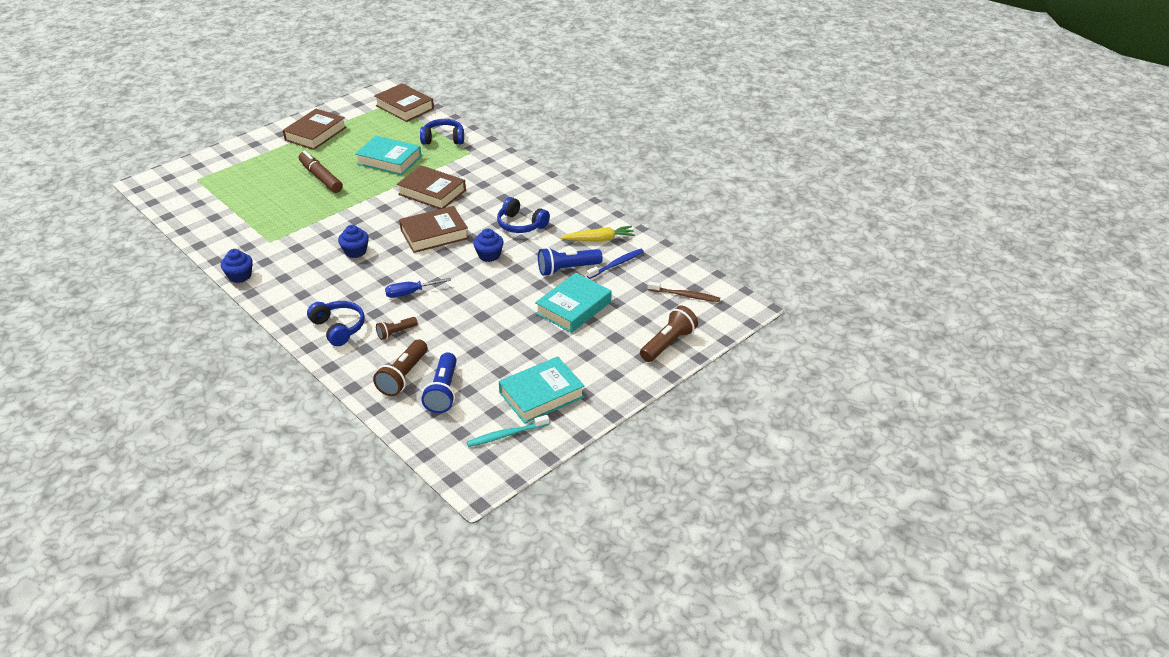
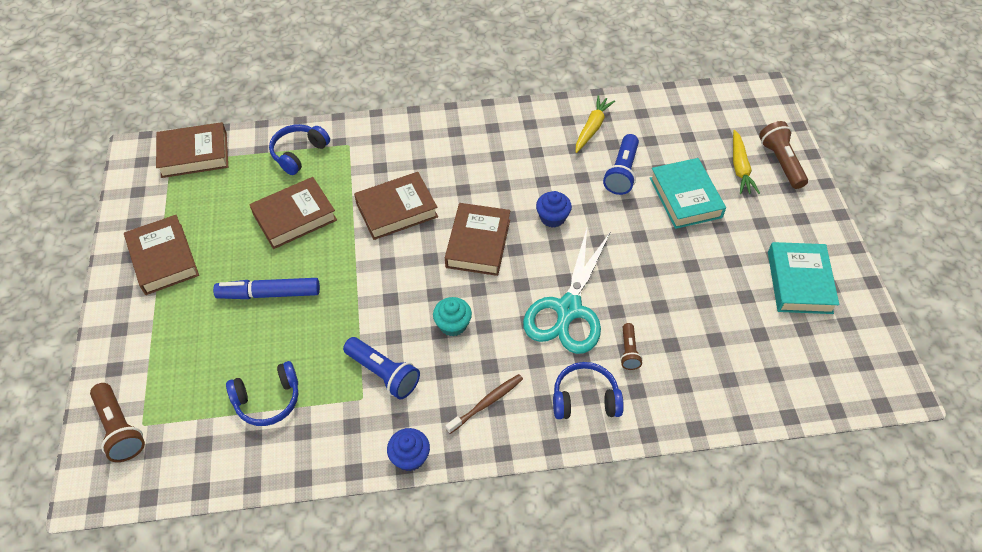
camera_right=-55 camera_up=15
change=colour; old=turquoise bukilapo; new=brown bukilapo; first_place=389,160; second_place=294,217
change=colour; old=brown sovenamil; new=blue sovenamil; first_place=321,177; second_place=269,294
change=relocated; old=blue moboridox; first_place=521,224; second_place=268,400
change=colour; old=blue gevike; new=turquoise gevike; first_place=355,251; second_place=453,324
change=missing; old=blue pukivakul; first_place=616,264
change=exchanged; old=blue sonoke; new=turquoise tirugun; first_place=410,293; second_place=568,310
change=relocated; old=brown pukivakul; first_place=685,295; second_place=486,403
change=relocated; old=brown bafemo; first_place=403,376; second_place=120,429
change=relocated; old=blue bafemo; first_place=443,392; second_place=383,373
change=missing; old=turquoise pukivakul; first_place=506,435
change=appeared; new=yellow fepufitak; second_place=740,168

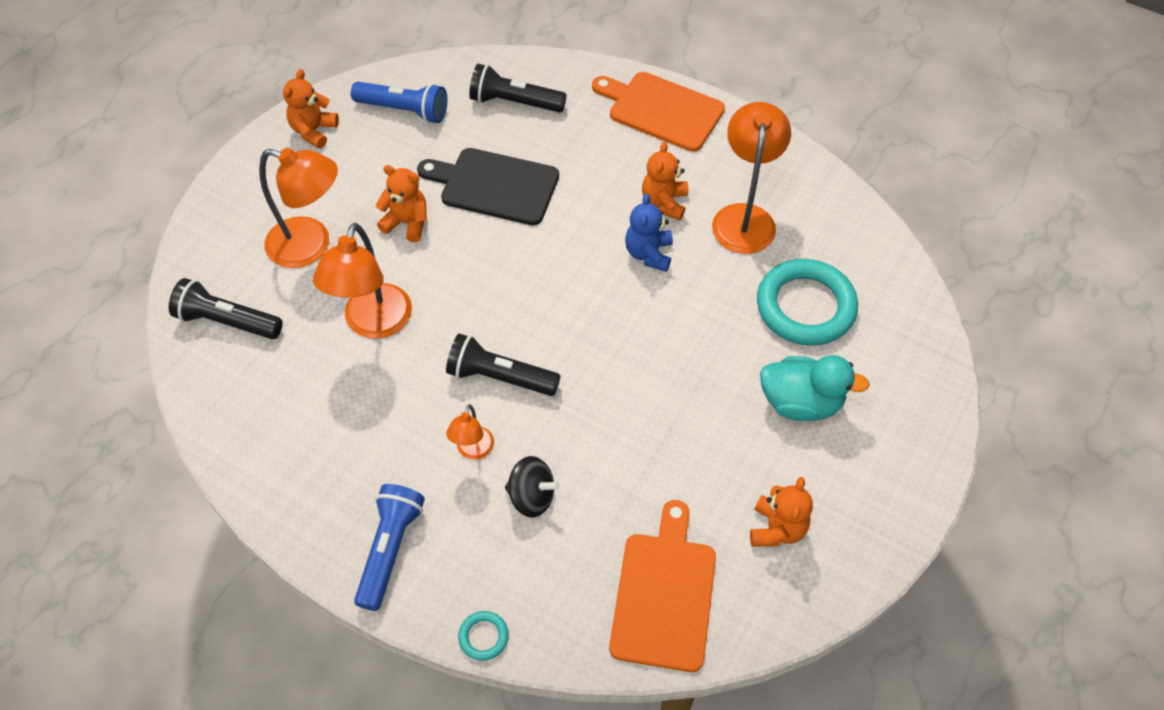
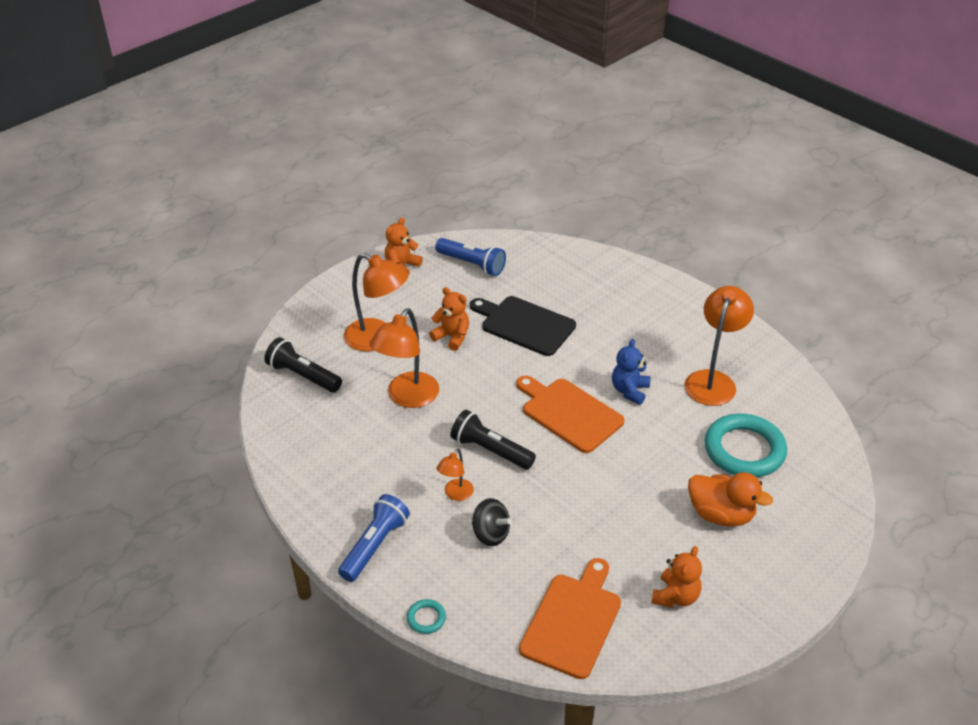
camera_right=15 camera_up=-15
change=missing; old=black bafemo; first_place=514,102
change=relocated; old=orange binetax; first_place=661,110; second_place=569,413
change=missing; old=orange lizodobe; first_place=664,202
change=colour; old=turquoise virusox; new=orange virusox; first_place=801,402; second_place=721,514

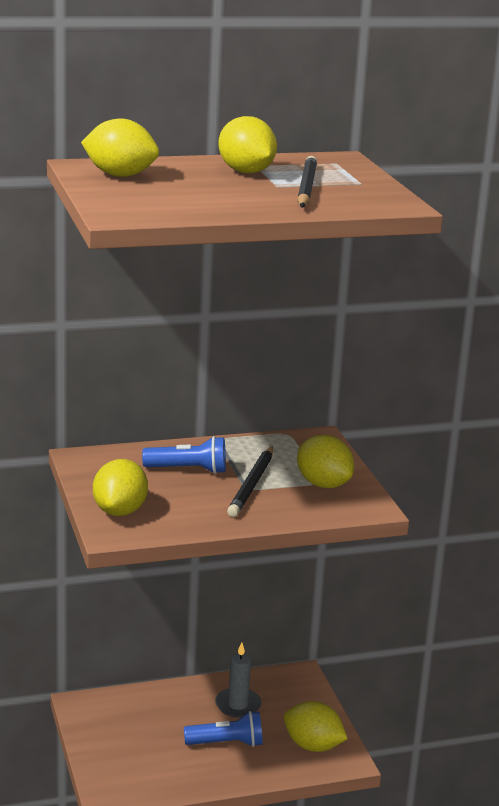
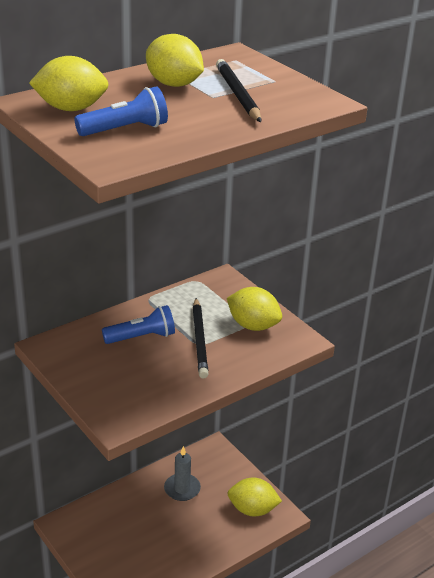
camera_right=-20 camera_up=10
change=missing; old=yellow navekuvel; first_place=120,511
change=relocated; old=blue bafemo; first_place=226,743; second_place=125,130

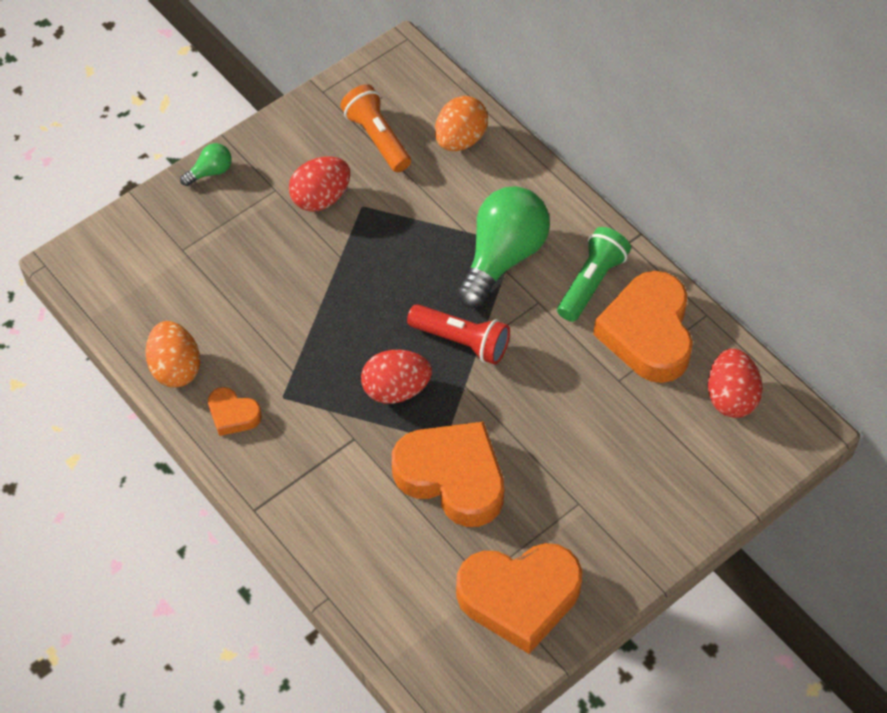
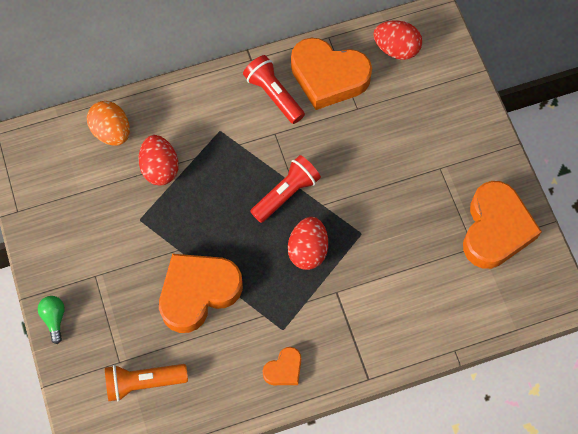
camera_right=-70 camera_up=10
change=relocated; old=orange bafemo; first_place=377,138; second_place=143,382
change=relocated; old=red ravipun; first_place=321,198; second_place=160,168
change=missing; old=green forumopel; first_place=503,257
change=colour; old=green bafemo; new=red bafemo; first_place=591,283; second_place=274,95
change=missing; old=orange ravipun; first_place=176,368
change=relocated; old=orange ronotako; first_place=452,477; second_place=198,293

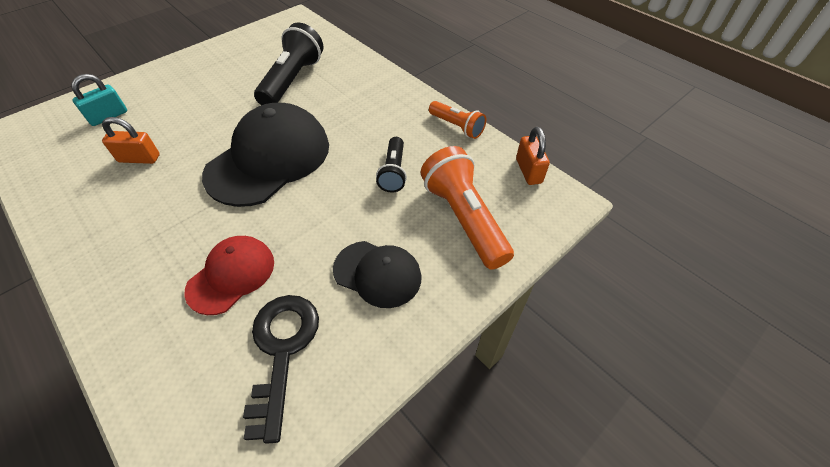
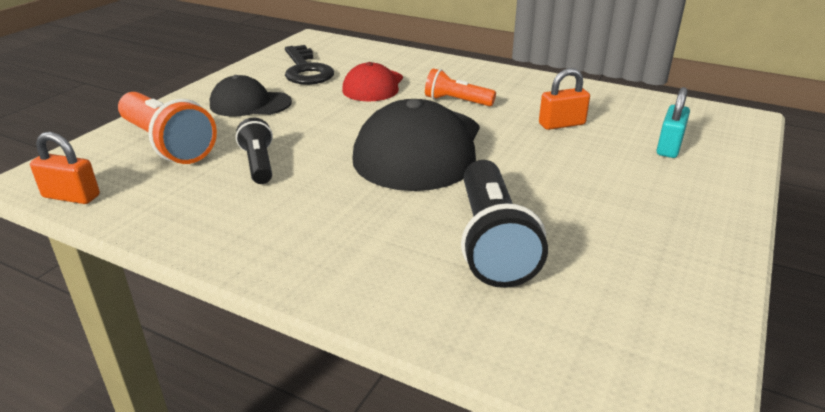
camera_right=160 camera_up=-20
change=relocated; old=orange bafemo; first_place=457,126; second_place=456,101
change=spun; old=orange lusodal; first_place=528,171; second_place=71,196; degrees=-45

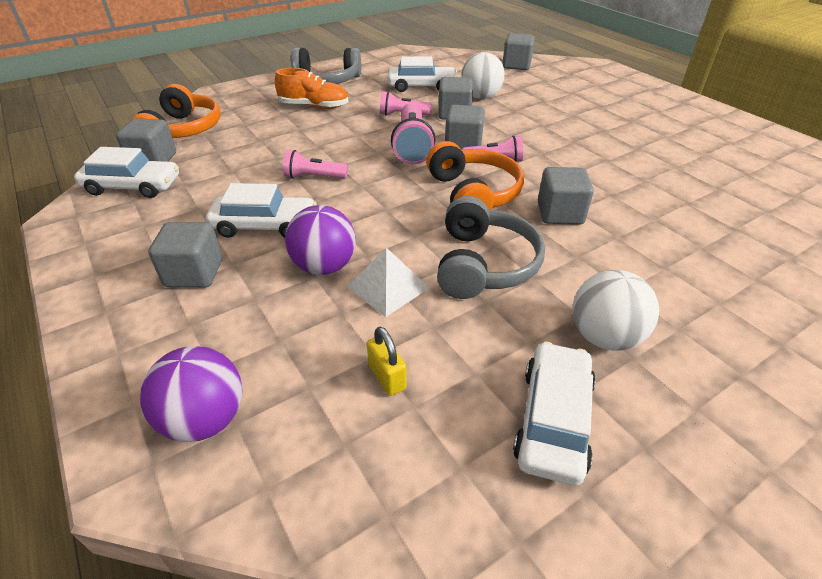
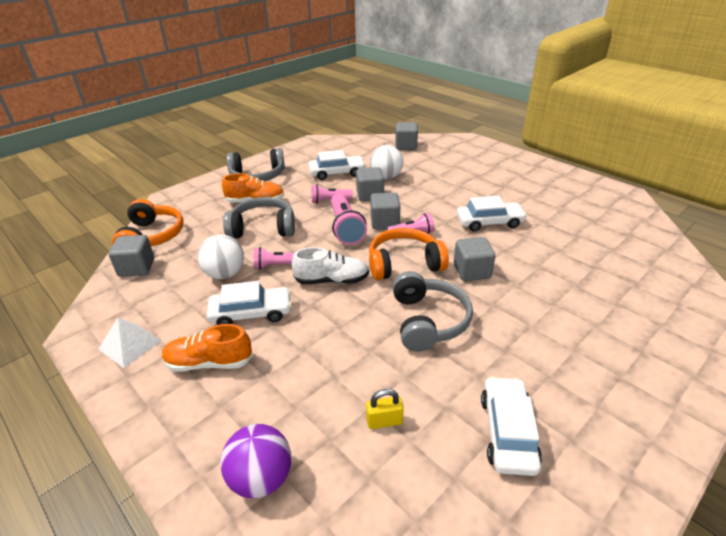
camera_right=-10 camera_up=-5
change=spun; old=orange moboridox; first_place=473,194; second_place=404,264; degrees=-75
change=relocated; old=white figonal; first_place=133,186; second_place=489,222
change=missing; old=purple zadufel; first_place=324,266
change=exchanged; old=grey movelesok; new=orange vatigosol; first_place=194,273; second_place=209,363
change=relocated; old=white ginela; first_place=387,287; second_place=130,344
change=relocated; old=white zadufel; first_place=604,337; second_place=225,274
change=spun; old=yellow lusodal; first_place=387,377; second_place=384,421; degrees=-60
change=appeared; new=grey moboridox; second_place=263,228
change=appeared; new=white vatigosol; second_place=332,280

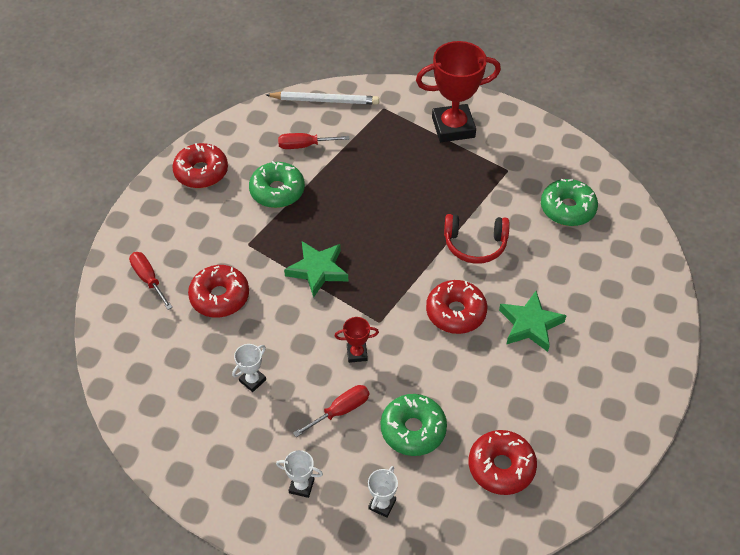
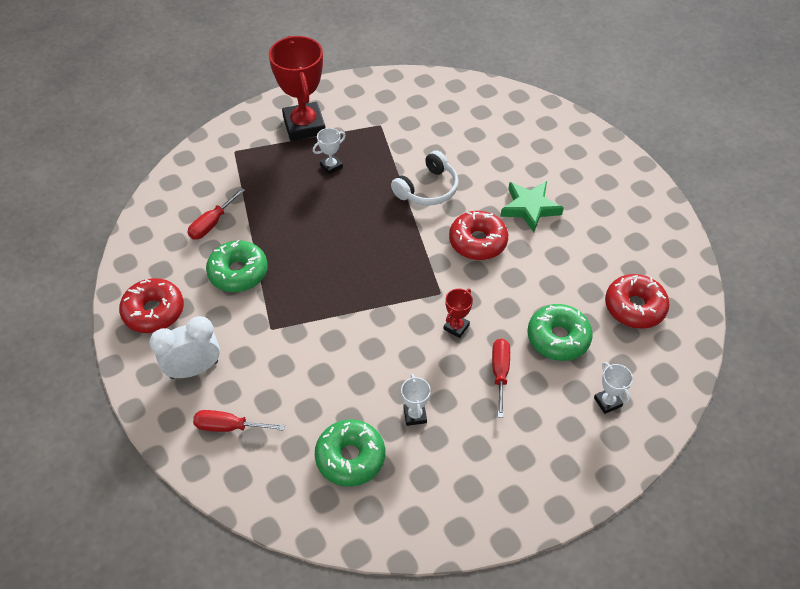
camera_right=-50 camera_up=0
change=spun; old=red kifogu; first_place=453,127; second_place=304,126; degrees=-45
change=missing; old=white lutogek; first_place=324,100
change=relocated; old=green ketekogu; first_place=567,209; second_place=350,457
change=colour; old=red moboridox; new=white moboridox; first_place=475,244; second_place=427,189
change=missing; old=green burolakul; first_place=318,270
change=missing; old=red ketekogu; first_place=220,297
change=relocated; old=white kifogu; first_place=301,486; second_place=331,166
change=appeared; new=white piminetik; second_place=194,369

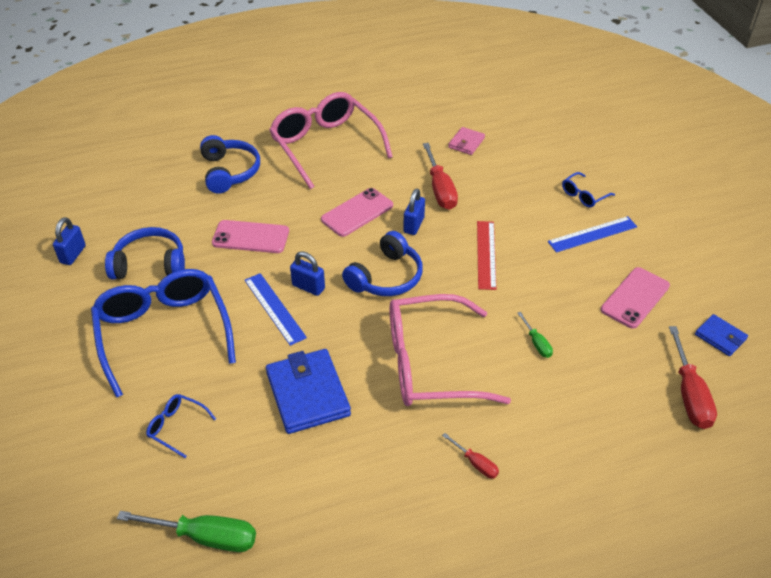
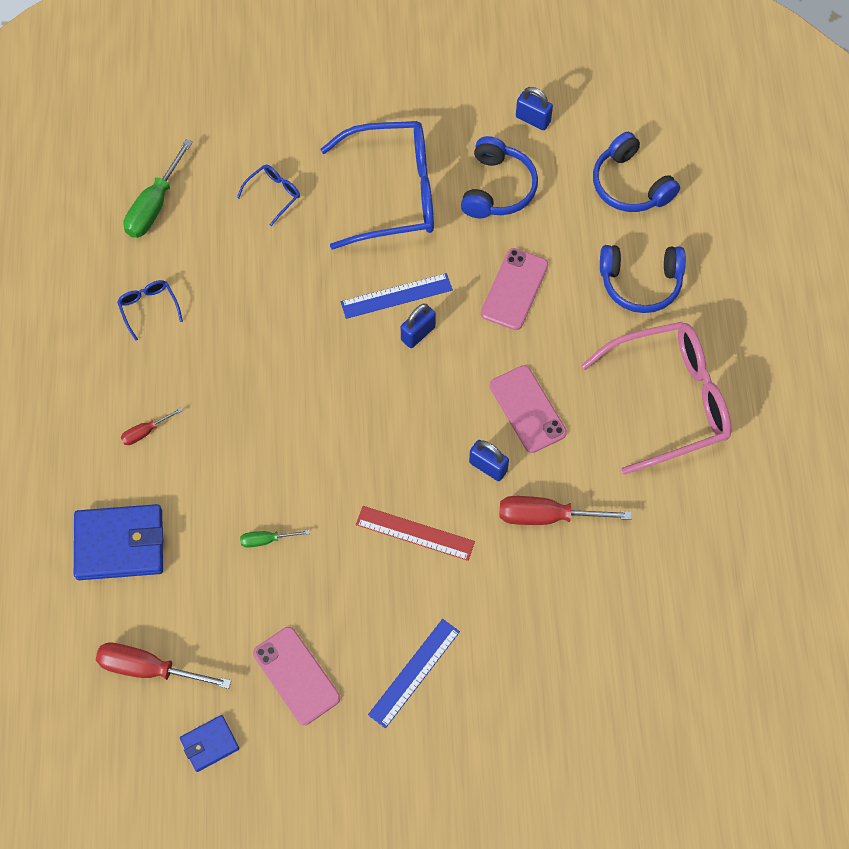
camera_right=105 camera_up=20
change=missing; old=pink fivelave; first_place=466,143
change=relocated; old=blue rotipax; first_place=583,195; second_place=148,308
change=spun; old=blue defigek; first_place=592,234; second_place=414,672; degrees=45
change=relocated; old=blue moboridox; first_place=386,277; second_place=630,185
change=missing; old=pink rotipax; first_place=429,364
change=relocated; old=blue fivelave; first_place=308,394; second_place=120,544

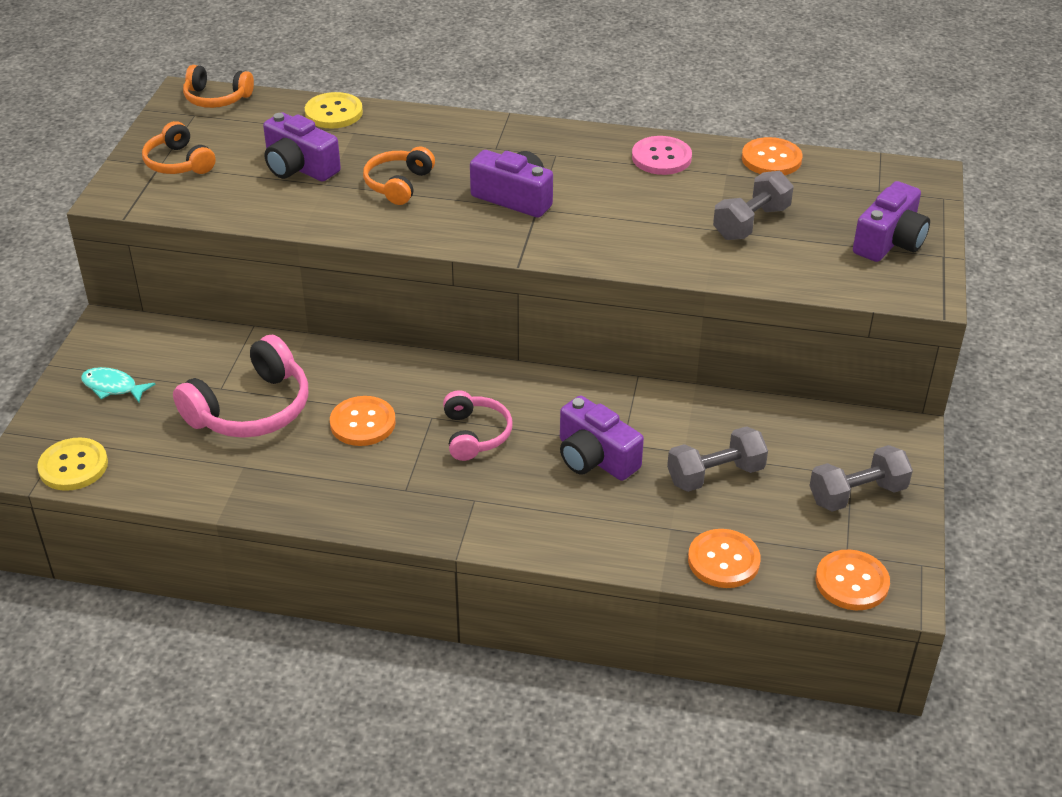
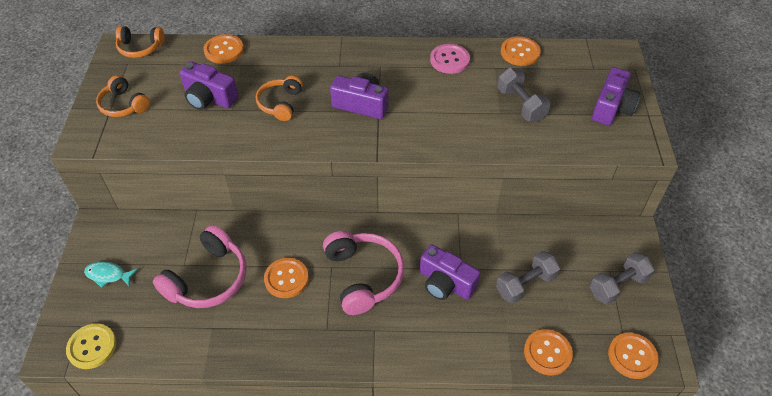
camera_right=-10 camera_up=10
change=colour; old=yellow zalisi; new=orange zalisi; first_place=334,113; second_place=224,50
change=spun; old=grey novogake; first_place=751,223; second_place=521,105; degrees=-60
change=size; old=pink moboridox; first_place=475,434; second_place=363,276; factor=1.63

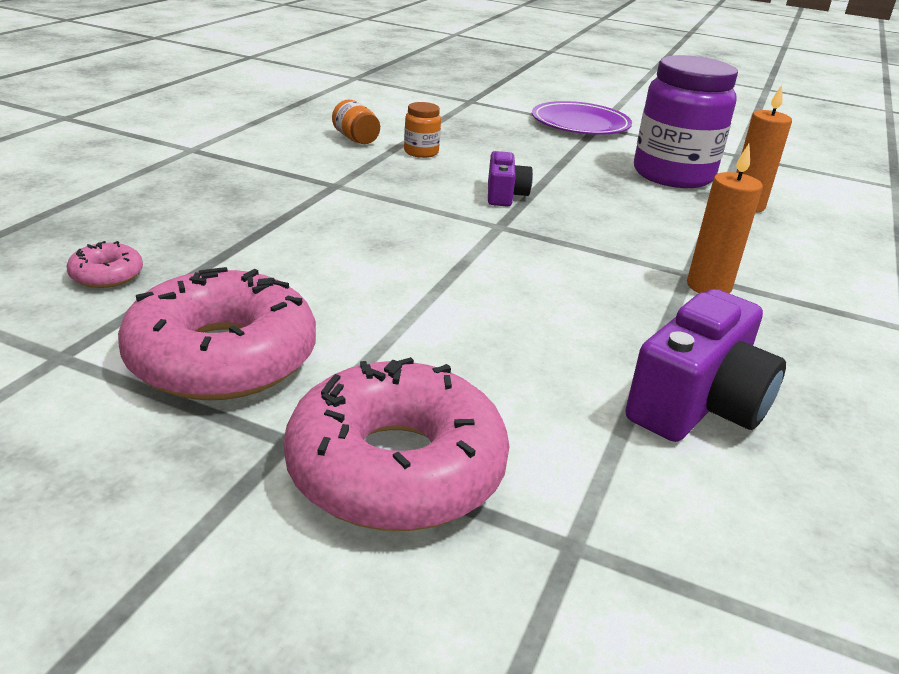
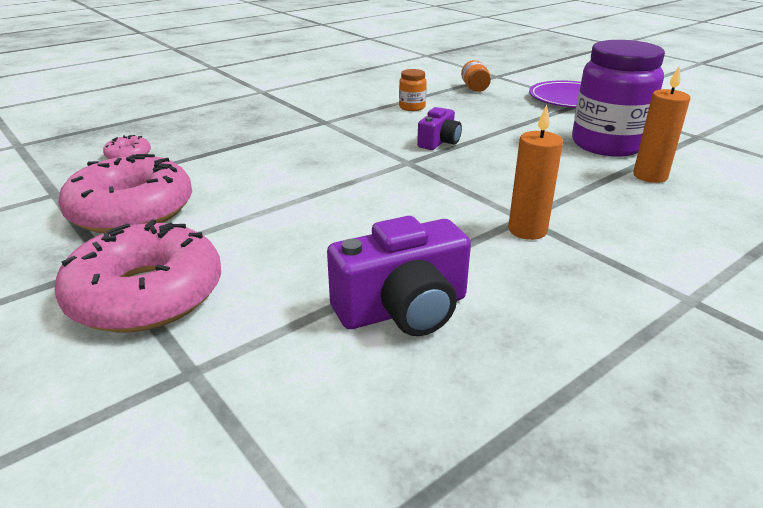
camera_right=30 camera_up=0
change=relocated; old=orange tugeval; first_place=356,139; second_place=475,88

